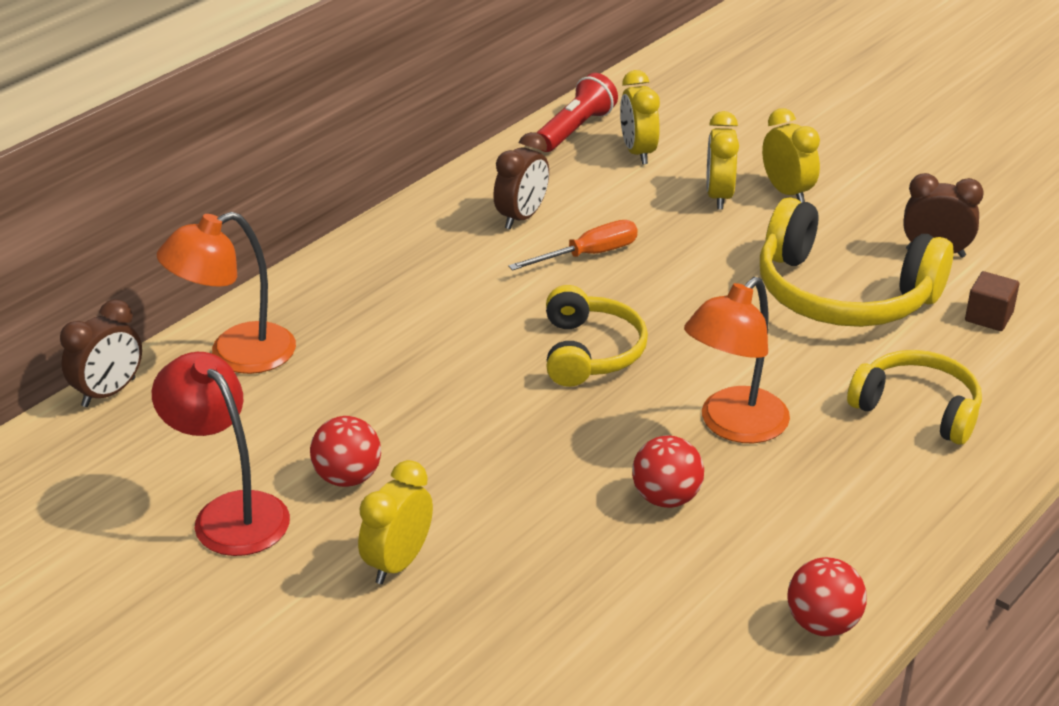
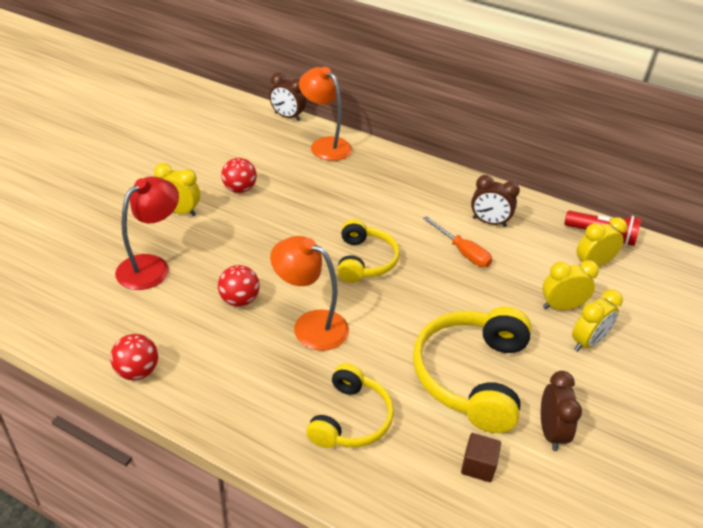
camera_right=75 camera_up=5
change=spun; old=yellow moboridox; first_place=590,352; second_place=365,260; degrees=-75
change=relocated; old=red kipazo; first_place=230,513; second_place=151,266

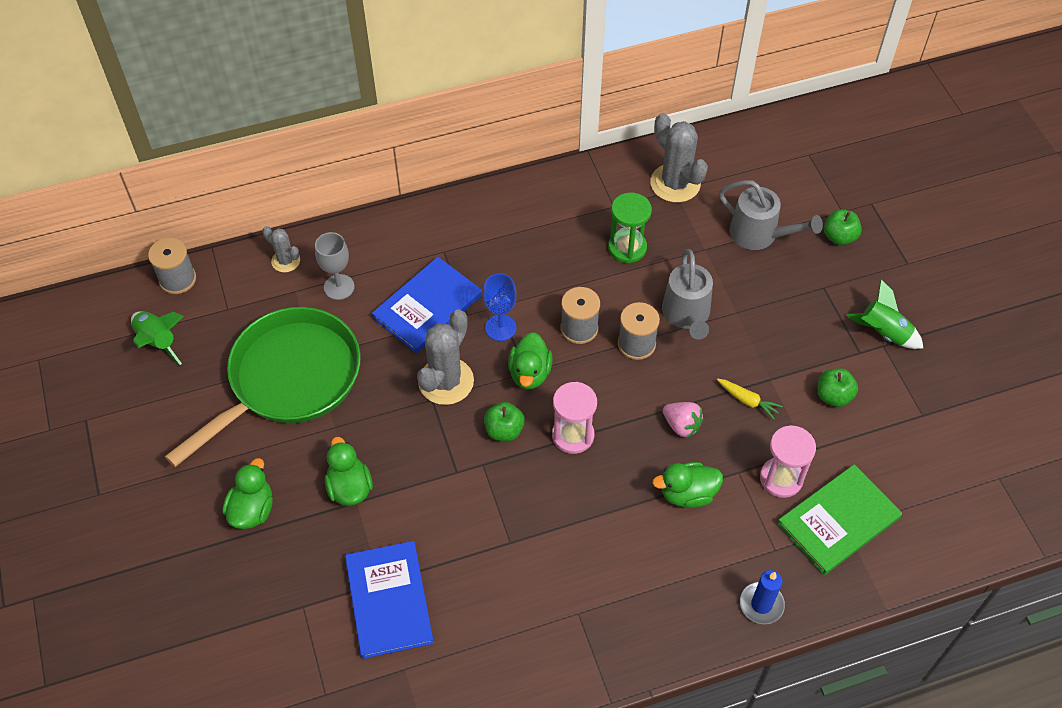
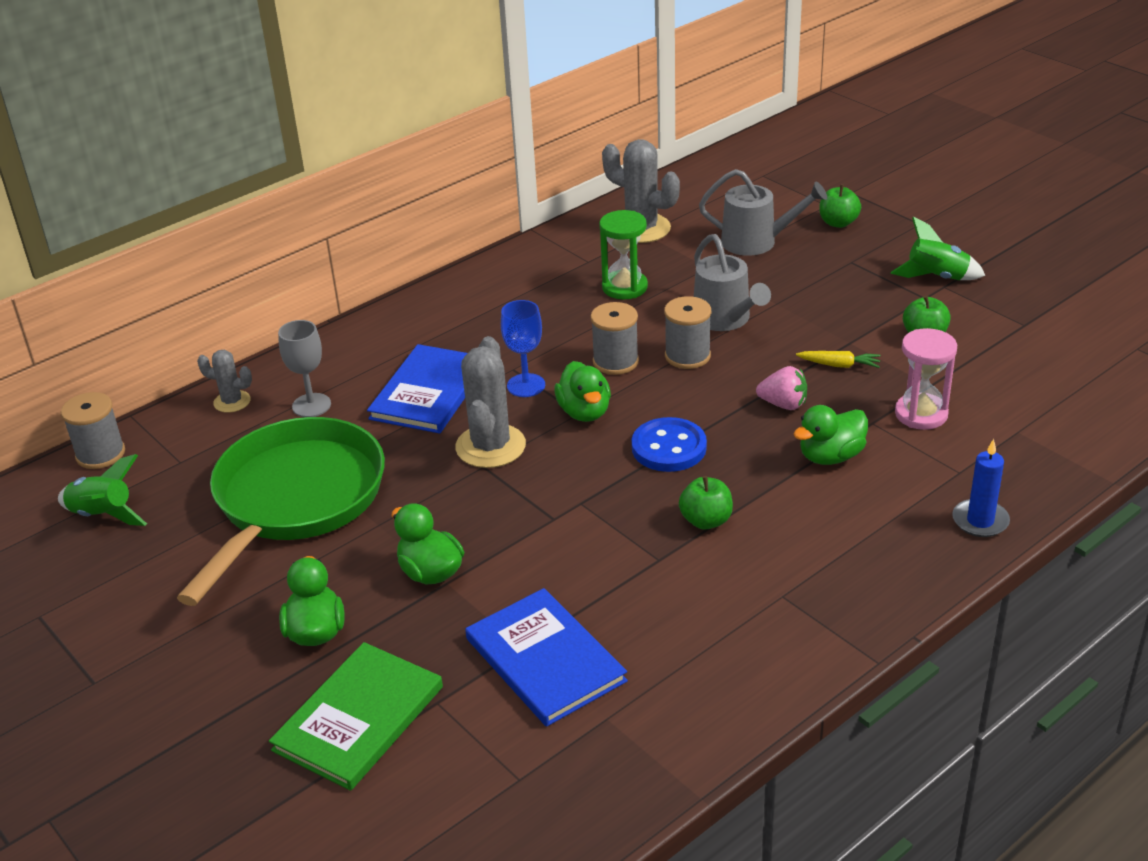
camera_right=-20 camera_up=-20
change=exchanged; old=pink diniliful; new=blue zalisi; first_place=573,435; second_place=669,447
change=relocated; old=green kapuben; first_place=504,430; second_place=706,521
change=relocated; old=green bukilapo; first_place=838,521; second_place=359,718

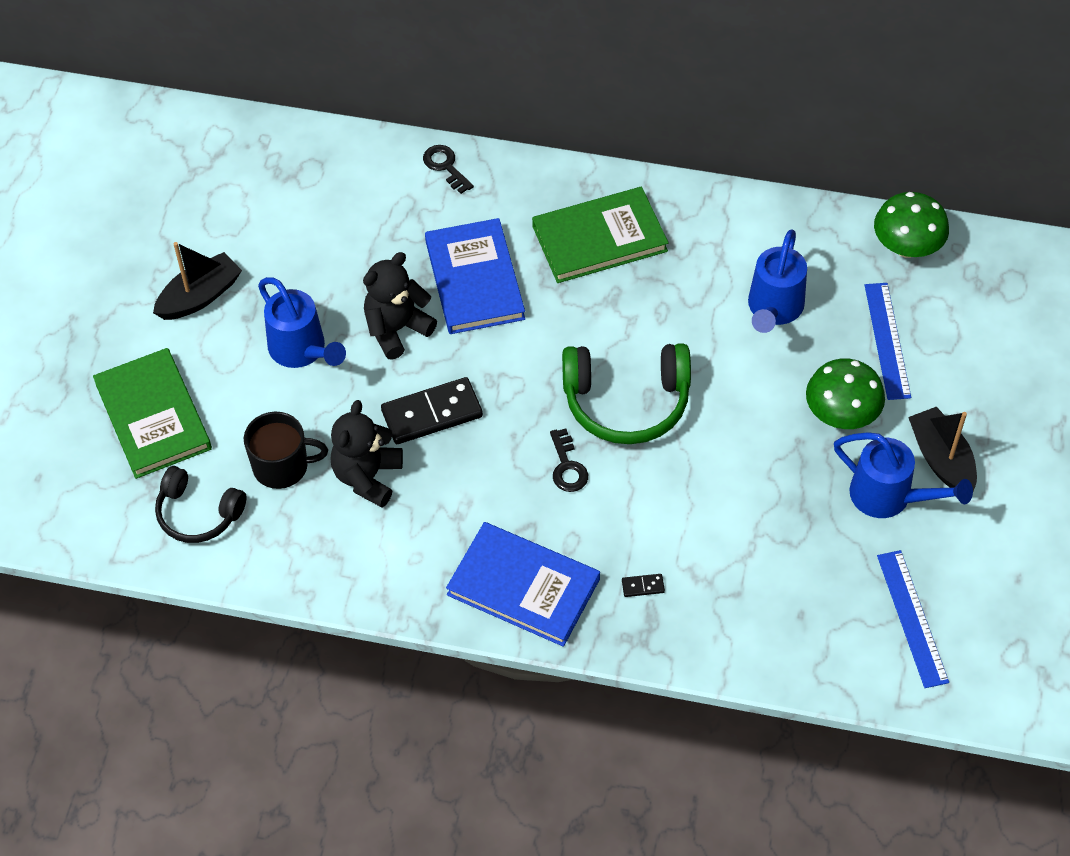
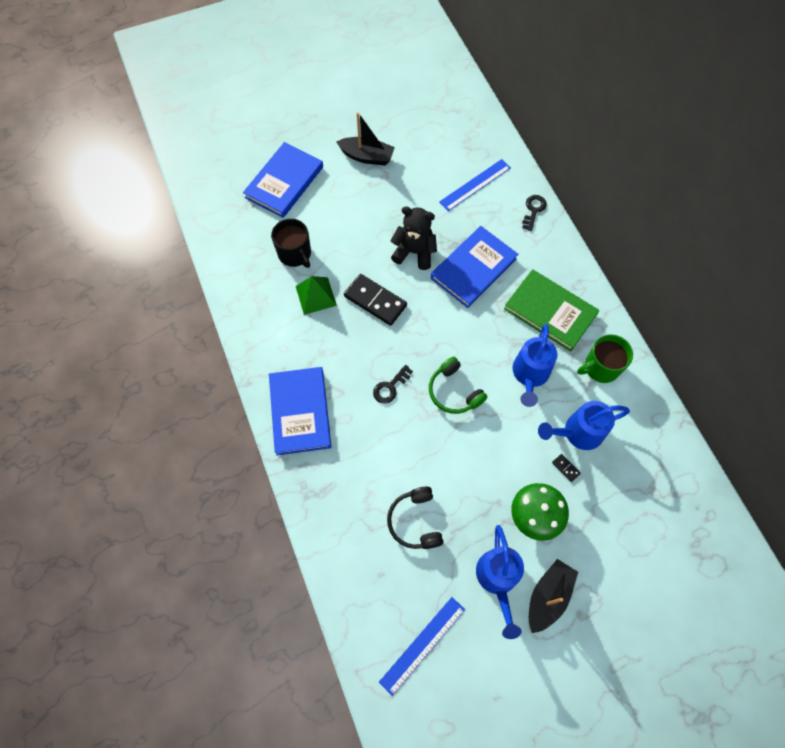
camera_right=55 camera_up=10
change=missing; old=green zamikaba; first_place=906,247
change=relocated; old=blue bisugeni; first_place=302,350; second_place=530,375
change=relocated; old=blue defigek; first_place=887,340; second_place=475,185
change=size; old=green moboridox; first_place=626,402; second_place=454,391; factor=0.64
change=colour; old=green bukilapo; new=blue bukilapo; first_place=153,416; second_place=284,182
change=exchanged; old=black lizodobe; new=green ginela; first_place=367,476; second_place=316,295
change=relocated; old=black moboridox; first_place=198,513; second_place=415,521
change=relocated; old=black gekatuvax; first_place=643,586; second_place=565,468
change=appeared; new=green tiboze; second_place=600,367

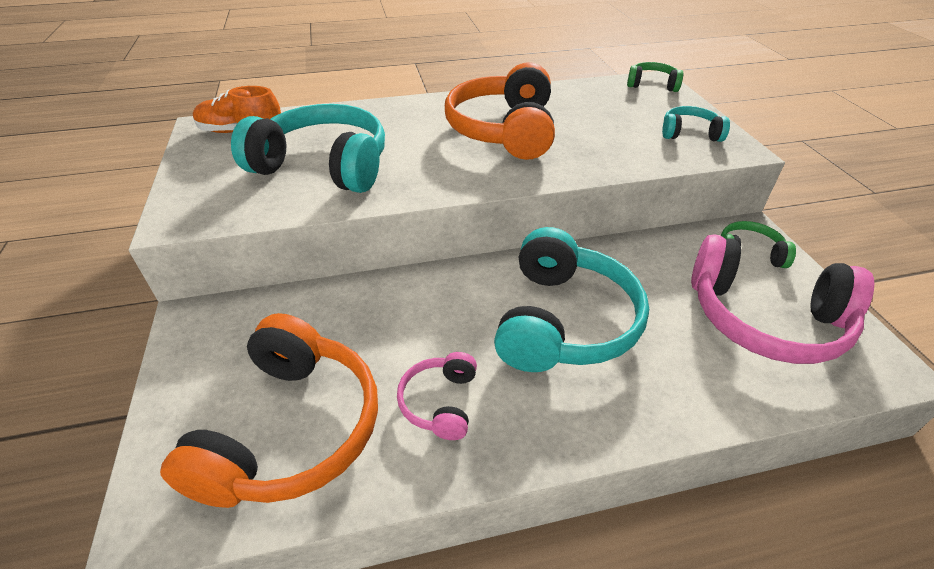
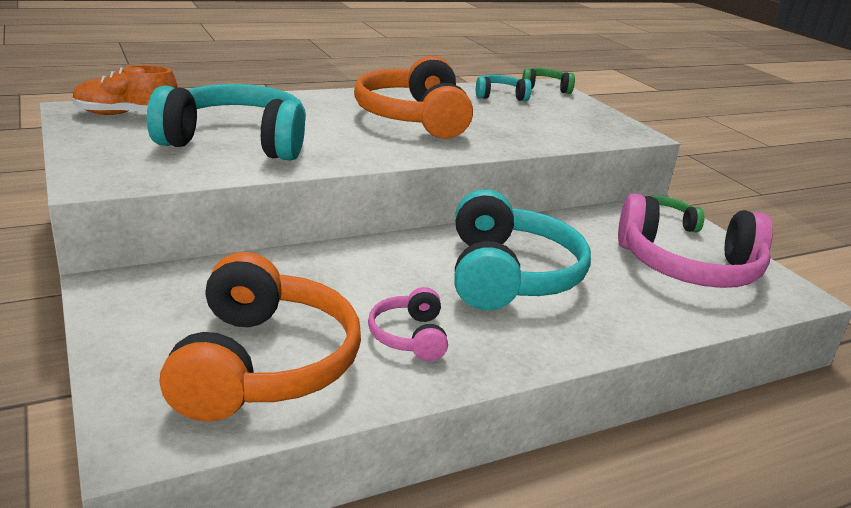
camera_right=-15 camera_up=-15
change=relocated; old=turquoise moboridox; first_place=689,133; second_place=500,96

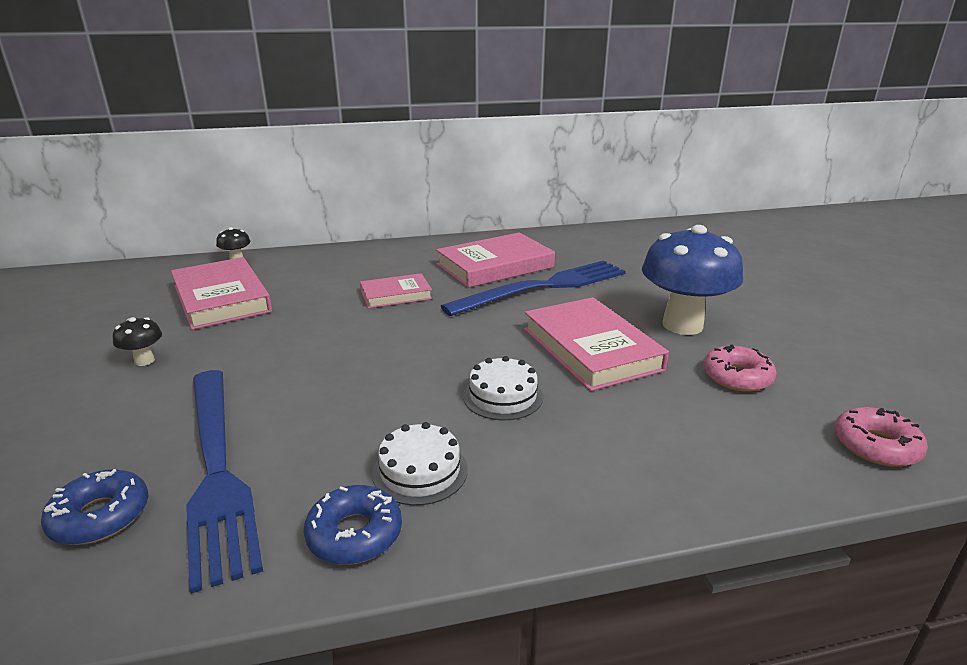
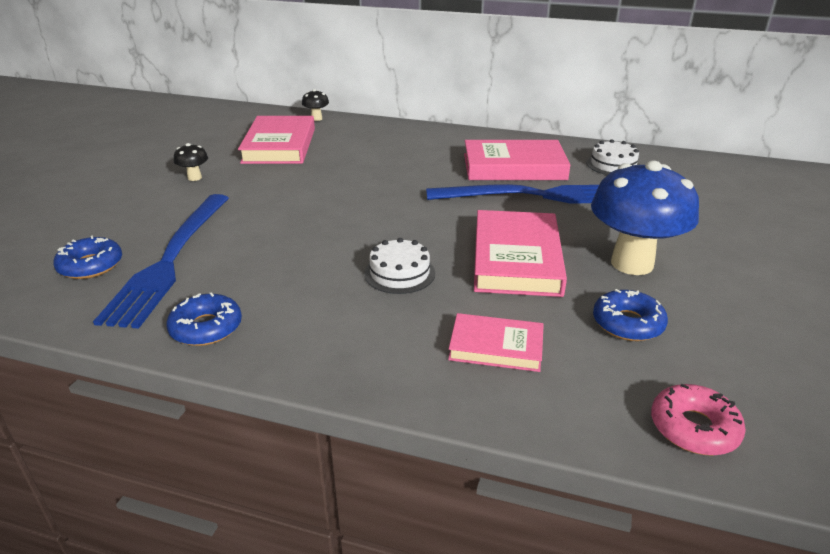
camera_right=30 camera_up=5
change=relocated; old=pink bukilapo; first_place=396,295; second_place=496,347
change=colour; old=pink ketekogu; new=blue ketekogu; first_place=737,377; second_place=627,323
change=relocated; old=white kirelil; first_place=420,471; second_place=613,165

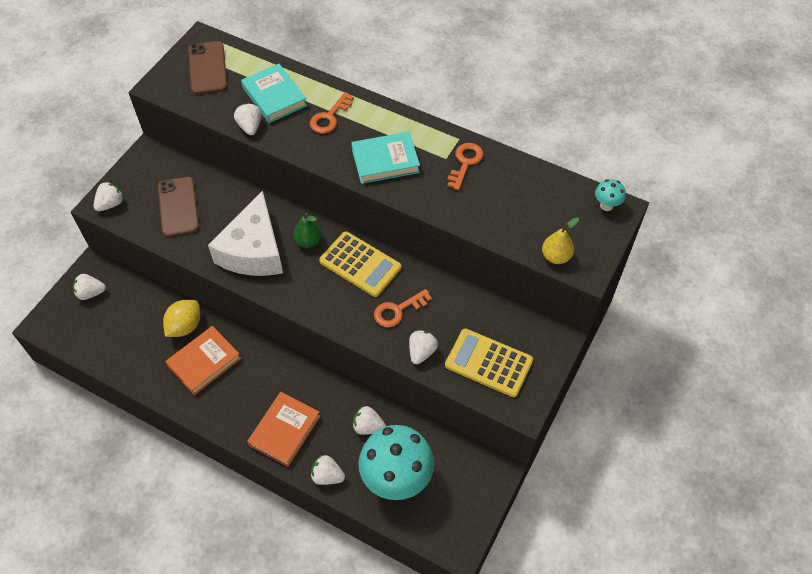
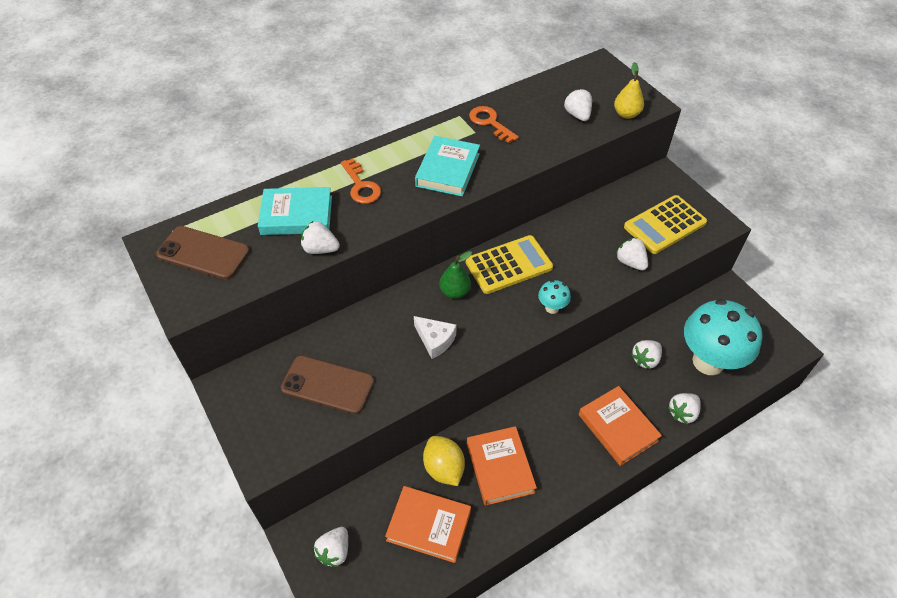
camera_right=-60 camera_up=-5
change=relocated; old=turquoise zamikaba; first_place=606,205; second_place=552,308
change=relocated; old=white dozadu; first_place=111,204; second_place=577,115
change=size; old=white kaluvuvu; first_place=253,250; second_place=435,340; factor=0.47
change=missing; old=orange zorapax; first_place=398,310
change=appeared; new=orange bukilapo; second_place=429,526

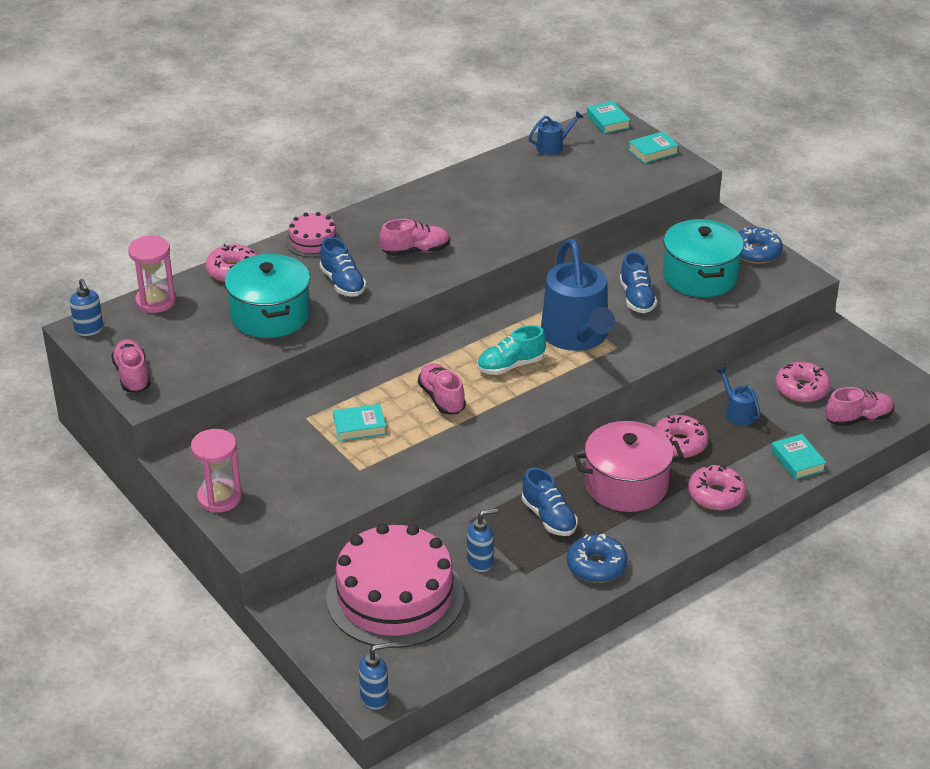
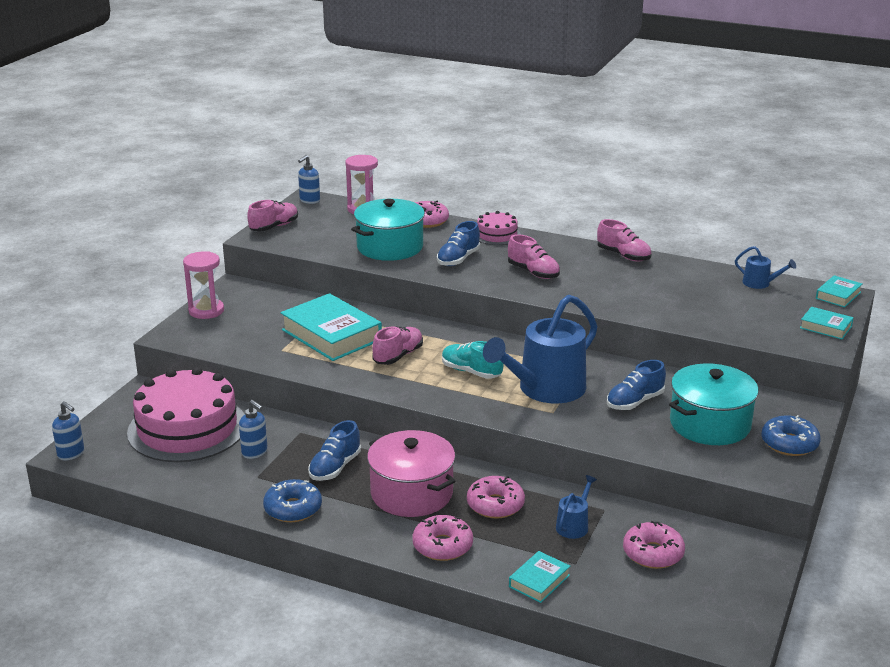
camera_right=60 camera_up=-10
change=relocated; old=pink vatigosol; first_place=858,419; second_place=623,256
change=size; old=turquoise bukilapo; first_place=359,426; second_place=331,335; factor=2.05

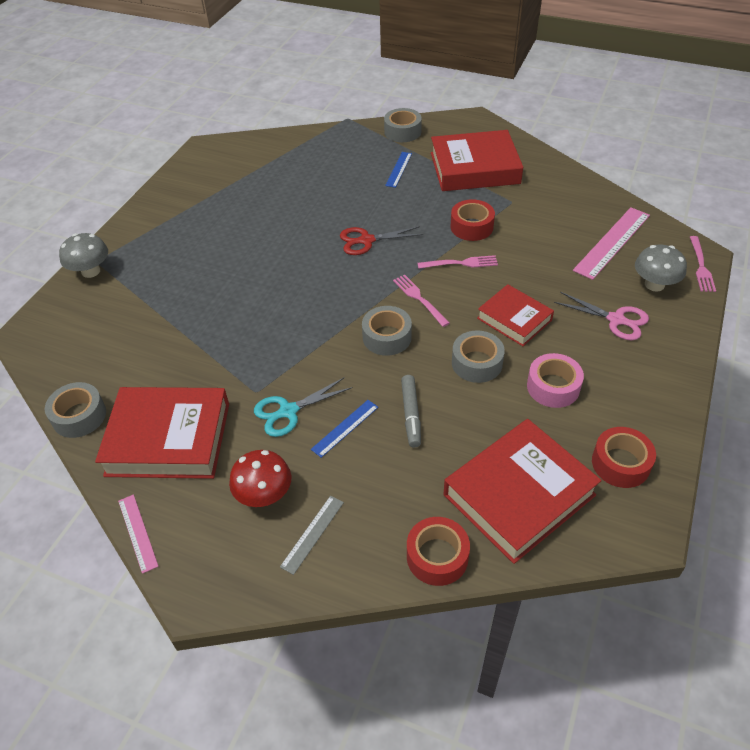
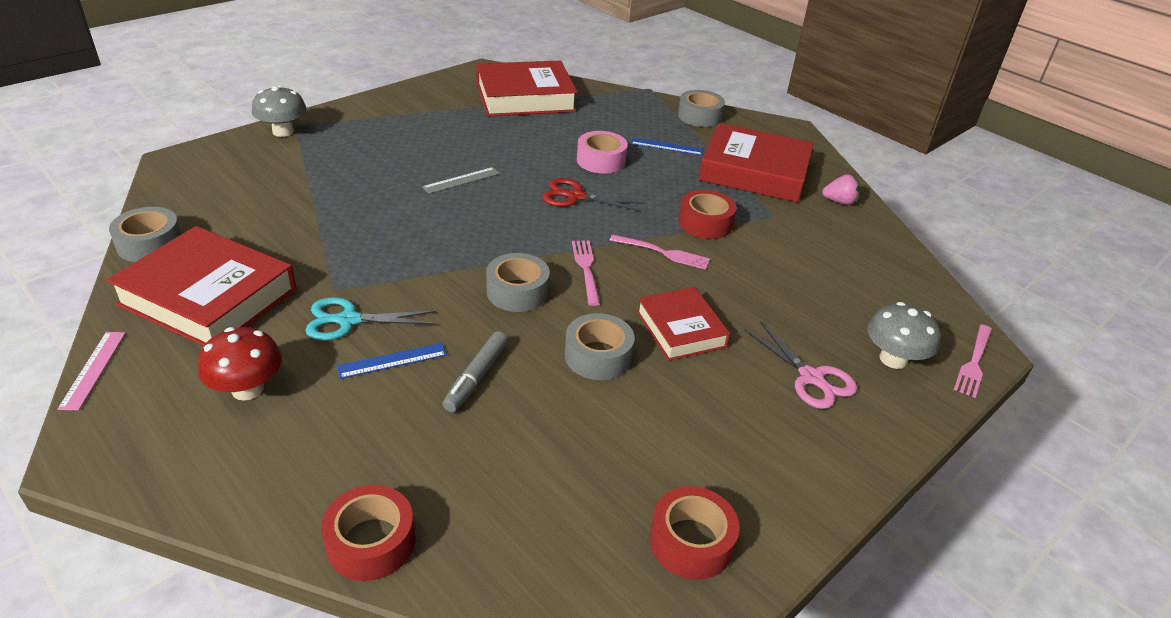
camera_right=20 camera_up=-10
change=spun; old=blue defigek; first_place=398,169; second_place=667,146; degrees=60
change=missing; old=pink defigek; first_place=612,242
change=relocated; old=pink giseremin; first_place=553,387; second_place=601,161
change=relocated; old=red bukilapo; first_place=519,495; second_place=525,97
change=relocated; old=grey defigek; first_place=312,534; second_place=461,180
change=appeared; new=pink dozadu; second_place=839,202

